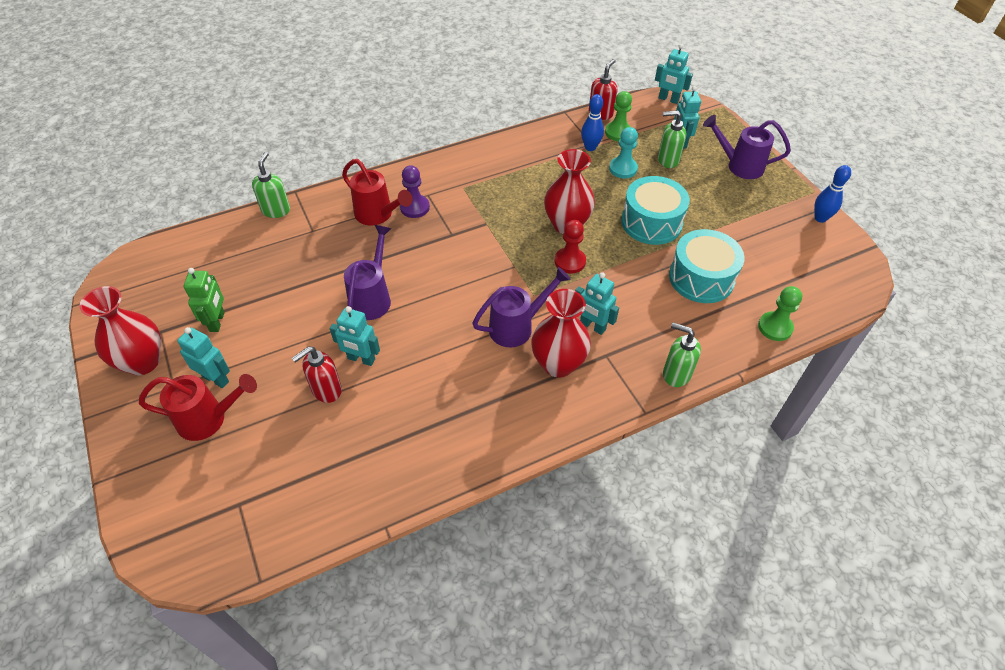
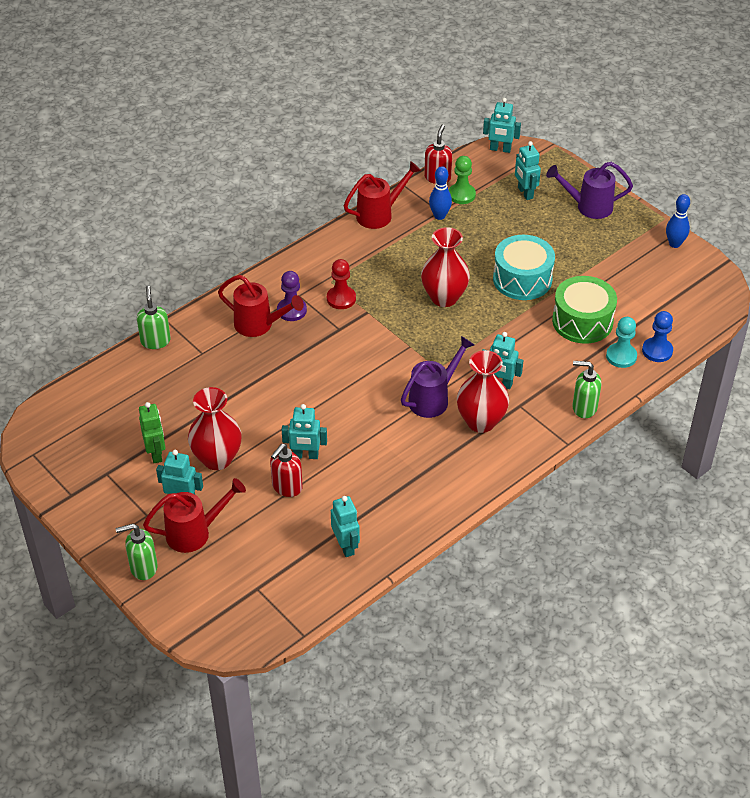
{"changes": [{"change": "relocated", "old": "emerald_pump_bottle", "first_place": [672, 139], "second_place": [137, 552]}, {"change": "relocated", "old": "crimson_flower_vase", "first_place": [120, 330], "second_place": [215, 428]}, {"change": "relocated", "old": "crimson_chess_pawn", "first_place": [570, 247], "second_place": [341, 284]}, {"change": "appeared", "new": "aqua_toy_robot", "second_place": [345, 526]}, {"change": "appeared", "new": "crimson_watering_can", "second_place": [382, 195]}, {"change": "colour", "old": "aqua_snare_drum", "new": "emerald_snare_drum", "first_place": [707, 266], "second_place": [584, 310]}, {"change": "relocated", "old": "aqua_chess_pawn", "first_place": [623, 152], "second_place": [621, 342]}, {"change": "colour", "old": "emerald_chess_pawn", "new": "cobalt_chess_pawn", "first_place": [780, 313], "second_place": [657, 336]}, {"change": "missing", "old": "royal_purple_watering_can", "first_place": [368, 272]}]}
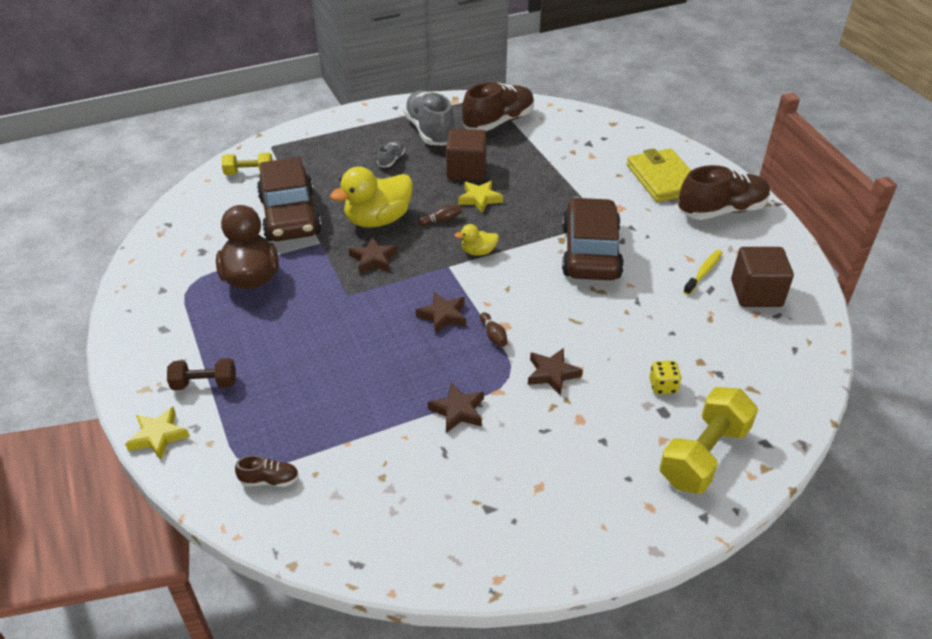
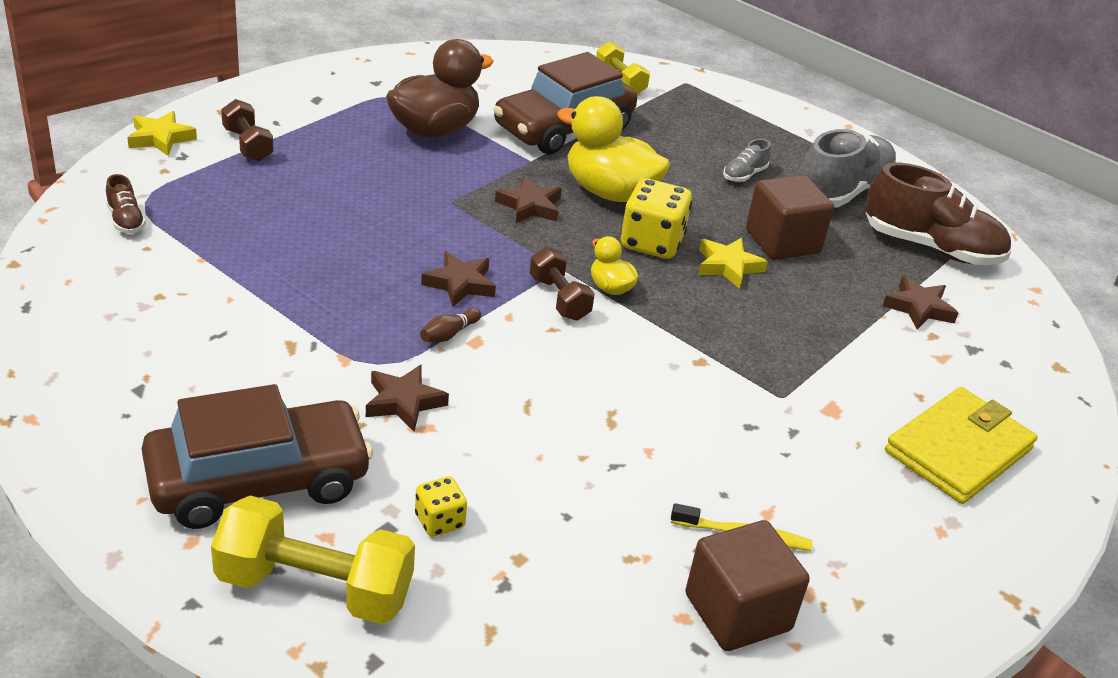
{"changes": [{"change": "relocated", "old": "russet_automobile", "first_place": [593, 238], "second_place": [257, 456]}, {"change": "appeared", "new": "russet_hand_weight", "second_place": [562, 283]}, {"change": "exchanged", "old": "russet_tenpin", "new": "bright_yellow_game_die", "first_place": [440, 215], "second_place": [656, 218]}, {"change": "spun", "old": "ash-grey_sneaker", "first_place": [391, 154], "second_place": [747, 160], "degrees": 135}, {"change": "relocated", "old": "russet_star", "first_place": [456, 407], "second_place": [920, 302]}, {"change": "missing", "old": "russet_sneaker", "first_place": [724, 192]}]}
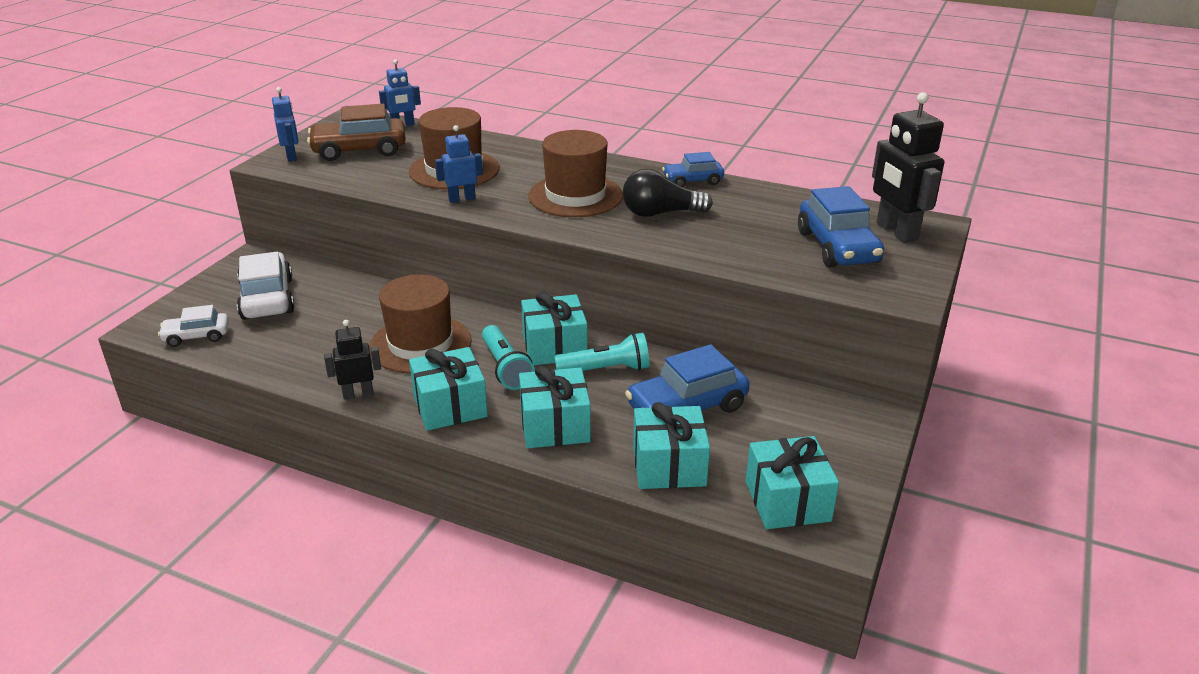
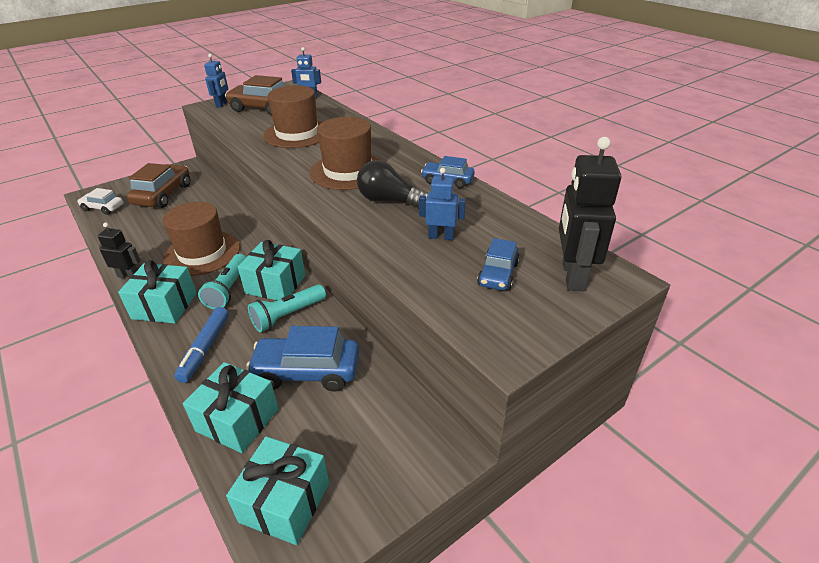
{"changes": [{"change": "colour", "old": "snow-white_automobile", "new": "russet_automobile", "first_place": [265, 286], "second_place": [158, 185]}, {"change": "exchanged", "old": "aqua_gift", "new": "cobalt_marker", "first_place": [555, 407], "second_place": [201, 345]}, {"change": "spun", "old": "aqua_flashlight", "first_place": [602, 352], "second_place": [287, 308], "degrees": 120}, {"change": "relocated", "old": "cobalt_toy_robot", "first_place": [459, 164], "second_place": [442, 204]}, {"change": "size", "old": "cobalt_automobile", "first_place": [841, 226], "second_place": [498, 264], "factor": 0.59}]}
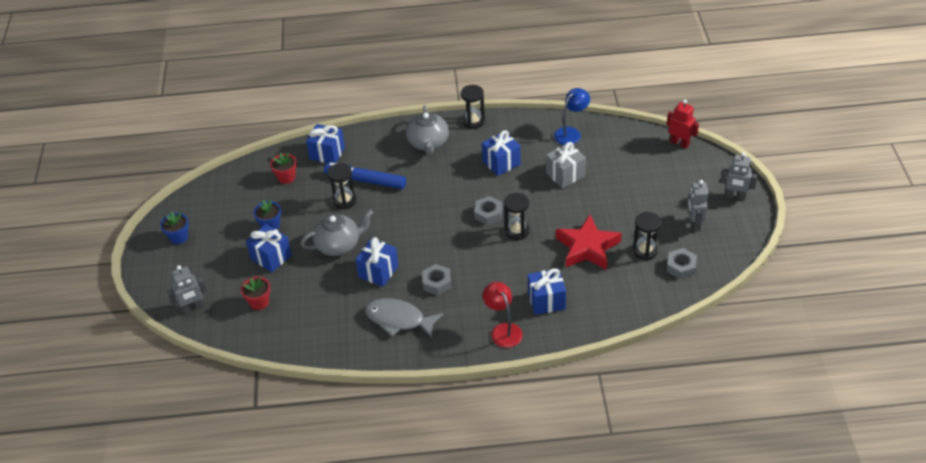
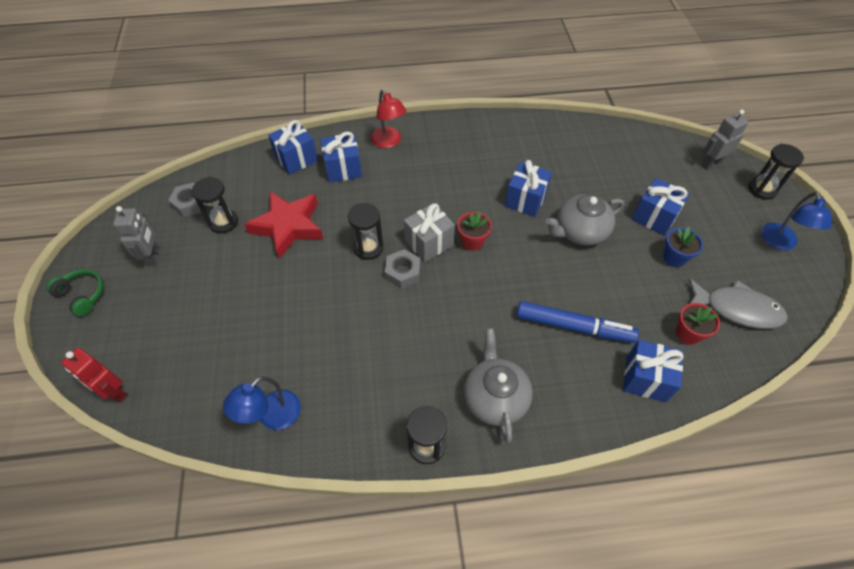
{"changes": [{"change": "exchanged", "old": "ash-grey_toy_robot", "new": "emerald_over-ear_headphones", "first_place": [739, 176], "second_place": [75, 292]}, {"change": "relocated", "old": "cobalt_gift", "first_place": [501, 153], "second_place": [293, 147]}, {"change": "relocated", "old": "ash-grey_gift", "first_place": [566, 165], "second_place": [429, 232]}, {"change": "relocated", "old": "crimson_potted_plant", "first_place": [255, 293], "second_place": [474, 231]}, {"change": "relocated", "old": "ash-grey_fish_figure", "first_place": [404, 318], "second_place": [738, 303]}, {"change": "relocated", "old": "jet-black_sand_timer", "first_place": [341, 186], "second_place": [776, 172]}, {"change": "exchanged", "old": "cobalt_potted_plant", "new": "cobalt_reading_lamp", "first_place": [174, 227], "second_place": [796, 221]}, {"change": "missing", "old": "ash-grey_hexagon_nut", "first_place": [437, 279]}]}
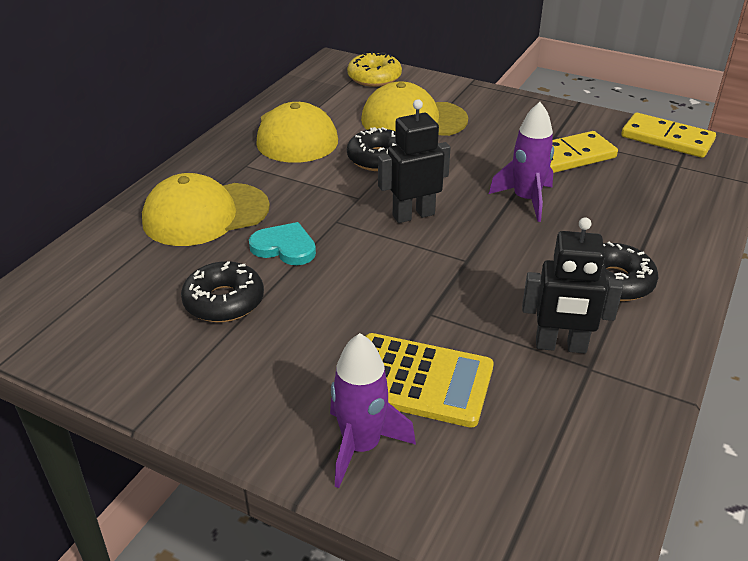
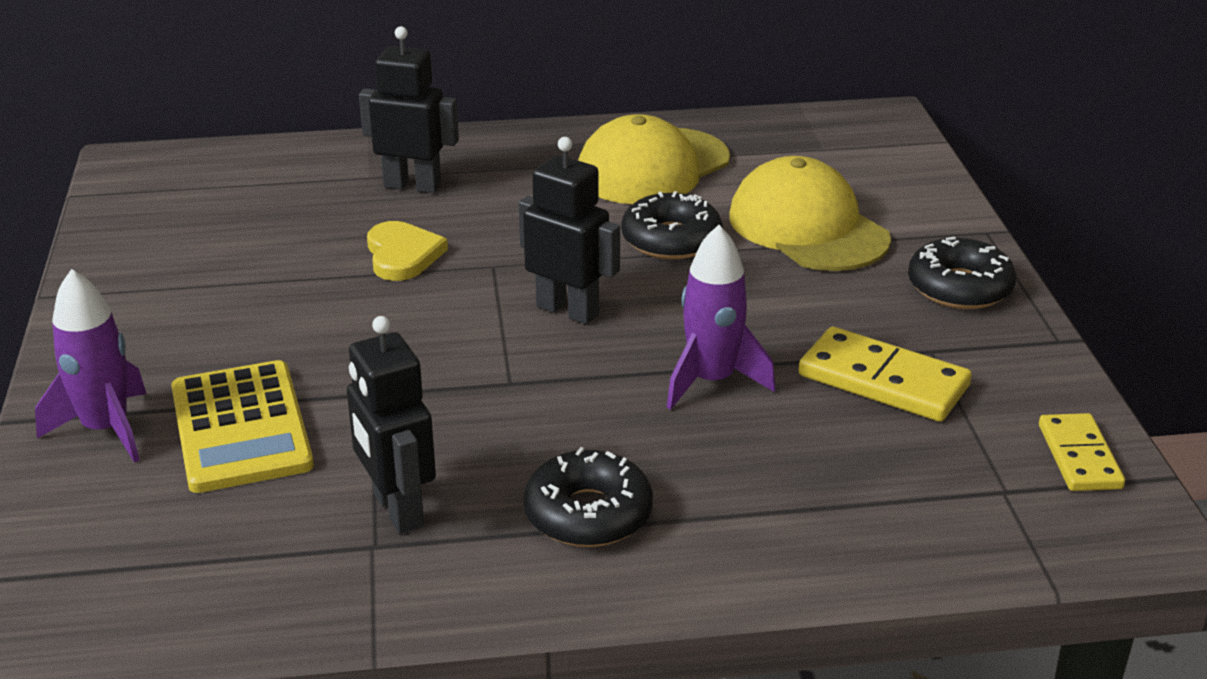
{"changes": [{"change": "exchanged", "old": "bright_yellow_baseball_cap", "new": "jet-black_toy_robot", "first_place": [206, 209], "second_place": [409, 109]}, {"change": "colour", "old": "aqua_heart", "new": "bright_yellow_heart", "first_place": [282, 243], "second_place": [407, 251]}, {"change": "relocated", "old": "jet-black_donut", "first_place": [222, 291], "second_place": [962, 273]}, {"change": "size", "old": "bright_yellow_domino_piece", "first_place": [668, 135], "second_place": [1082, 452], "factor": 0.66}, {"change": "missing", "old": "bright_yellow_donut", "first_place": [374, 69]}]}
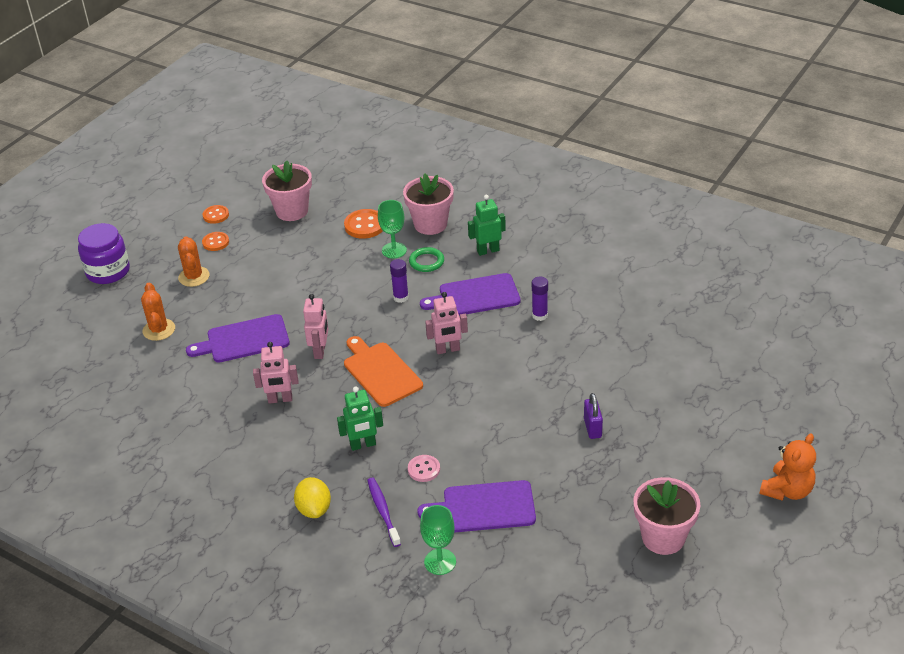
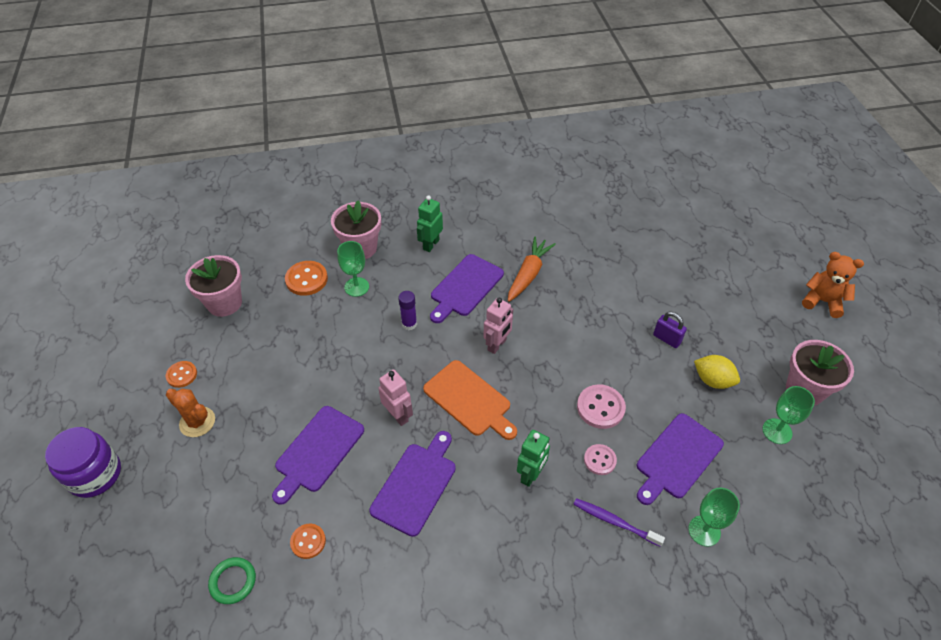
{"changes": [{"change": "relocated", "old": "emerald_ring", "first_place": [426, 259], "second_place": [232, 580]}, {"change": "relocated", "old": "orange_shirt_button", "first_place": [215, 214], "second_place": [308, 541]}, {"change": "exchanged", "old": "pink_toy_robot", "new": "royal_purple_bread_board", "first_place": [275, 373], "second_place": [412, 484]}, {"change": "spun", "old": "orange_bread_board", "first_place": [383, 371], "second_place": [470, 400], "degrees": -150}, {"change": "exchanged", "old": "royal_purple_glue_stick", "new": "orange_carrot", "first_place": [540, 299], "second_place": [532, 269]}, {"change": "appeared", "new": "pink_shirt_button", "second_place": [601, 406]}, {"change": "relocated", "old": "bright_yellow_lemon", "first_place": [312, 497], "second_place": [717, 372]}, {"change": "appeared", "new": "emerald_chalice", "second_place": [788, 415]}, {"change": "spun", "old": "orange_teddy", "first_place": [788, 467], "second_place": [833, 285], "degrees": -60}, {"change": "missing", "old": "orange_prickly_plant", "first_place": [158, 312]}]}
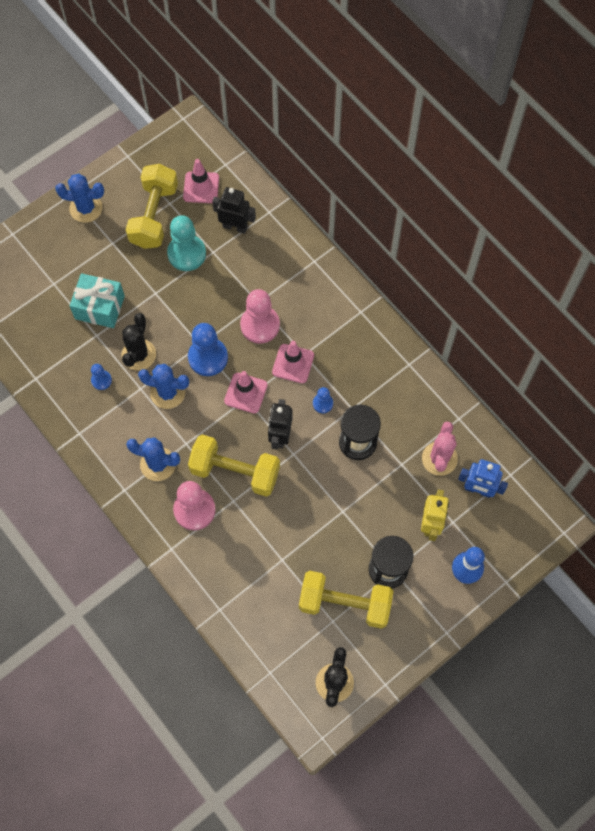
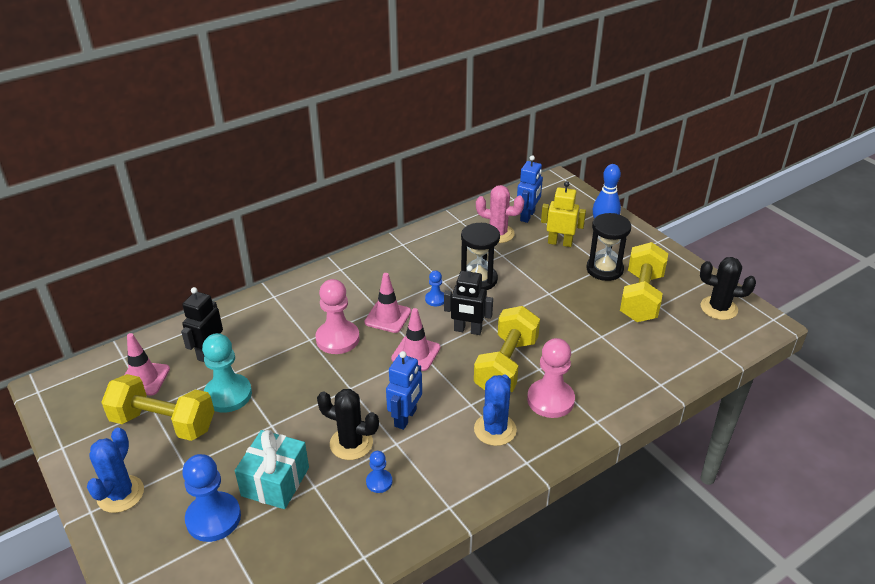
{"changes": [{"change": "relocated", "old": "cobalt_chess_pawn", "first_place": [208, 349], "second_place": [211, 498]}, {"change": "exchanged", "old": "cobalt_prickly_plant", "new": "cobalt_toy_robot", "first_place": [163, 386], "second_place": [404, 390]}]}
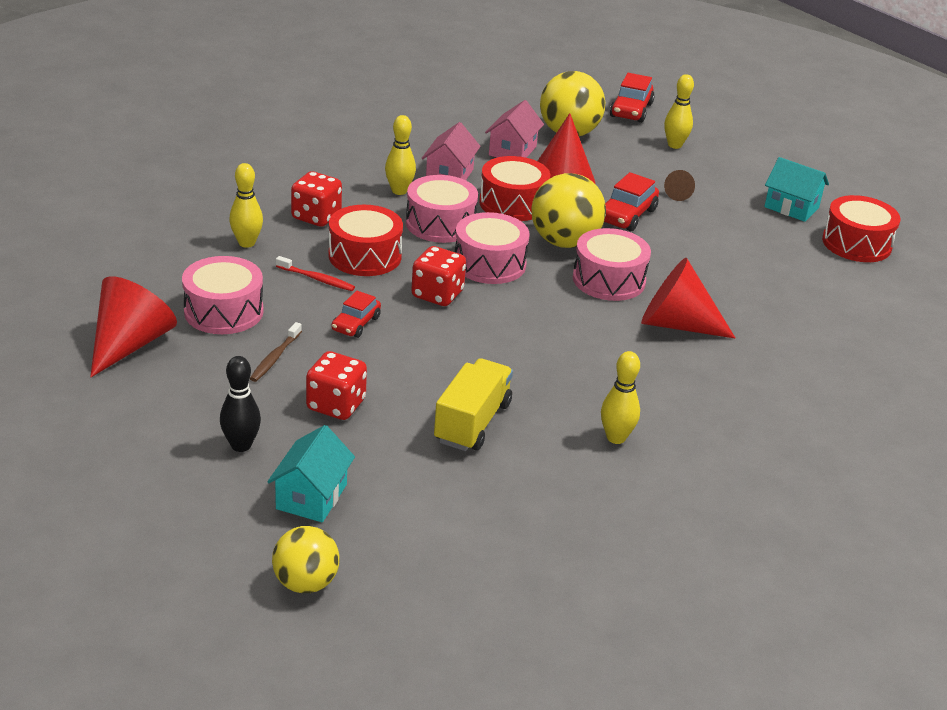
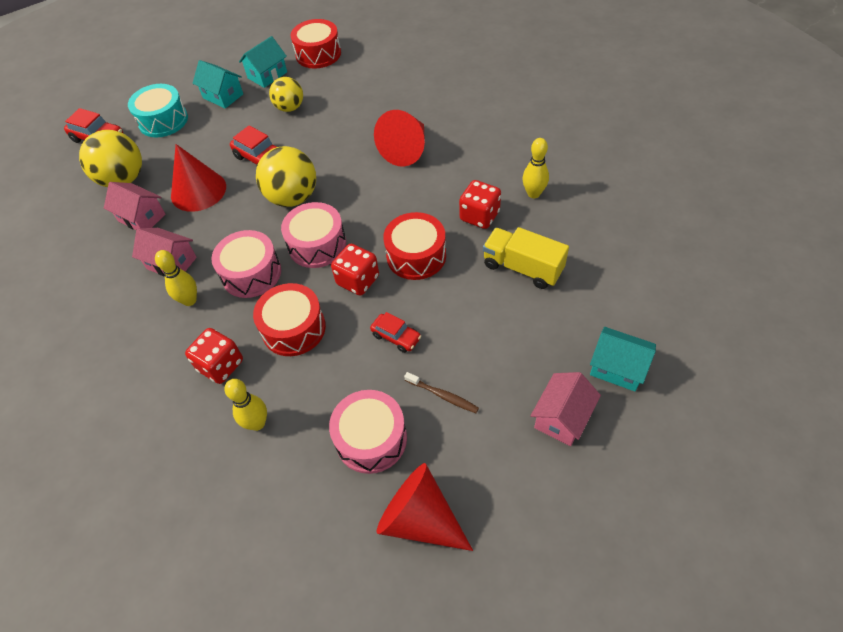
{"changes": [{"change": "exchanged", "old": "bright_yellow_tenpin", "new": "aqua_snare_drum", "first_place": [679, 111], "second_place": [158, 111]}, {"change": "appeared", "new": "aqua_cottage", "second_place": [218, 84]}, {"change": "relocated", "old": "bright_yellow_sphere", "first_place": [306, 559], "second_place": [286, 94]}, {"change": "relocated", "old": "crimson_snare_drum", "first_place": [514, 188], "second_place": [414, 246]}, {"change": "relocated", "old": "crimson_game_die", "first_place": [336, 385], "second_place": [480, 204]}, {"change": "exchanged", "old": "jet-black_tenpin", "new": "pink_cottage", "first_place": [240, 404], "second_place": [566, 409]}, {"change": "missing", "old": "crimson_toothbrush", "first_place": [315, 273]}, {"change": "missing", "old": "pink_snare_drum", "first_place": [612, 264]}, {"change": "missing", "old": "russet_cone_shape", "first_place": [679, 185]}]}
